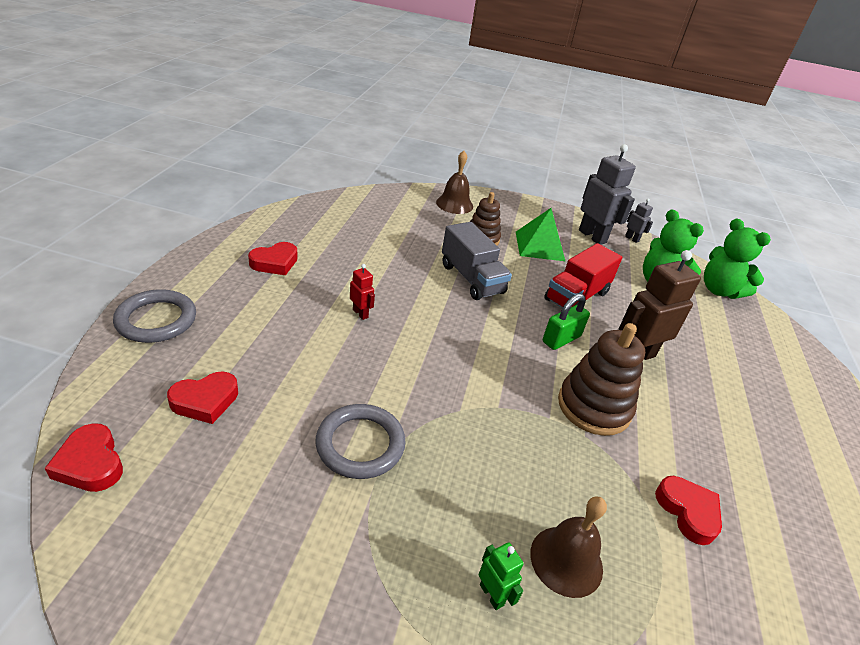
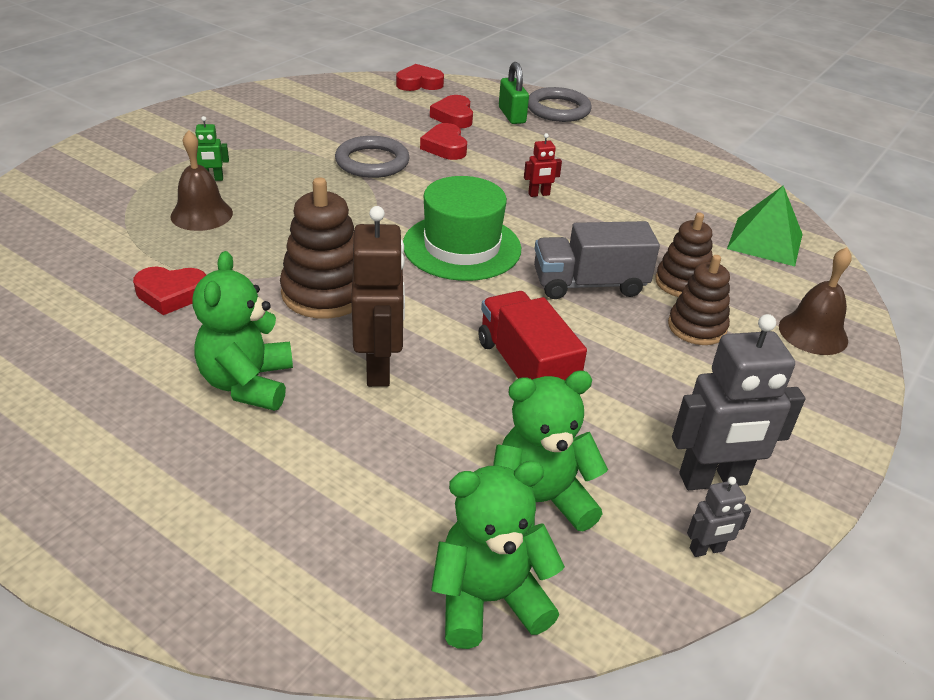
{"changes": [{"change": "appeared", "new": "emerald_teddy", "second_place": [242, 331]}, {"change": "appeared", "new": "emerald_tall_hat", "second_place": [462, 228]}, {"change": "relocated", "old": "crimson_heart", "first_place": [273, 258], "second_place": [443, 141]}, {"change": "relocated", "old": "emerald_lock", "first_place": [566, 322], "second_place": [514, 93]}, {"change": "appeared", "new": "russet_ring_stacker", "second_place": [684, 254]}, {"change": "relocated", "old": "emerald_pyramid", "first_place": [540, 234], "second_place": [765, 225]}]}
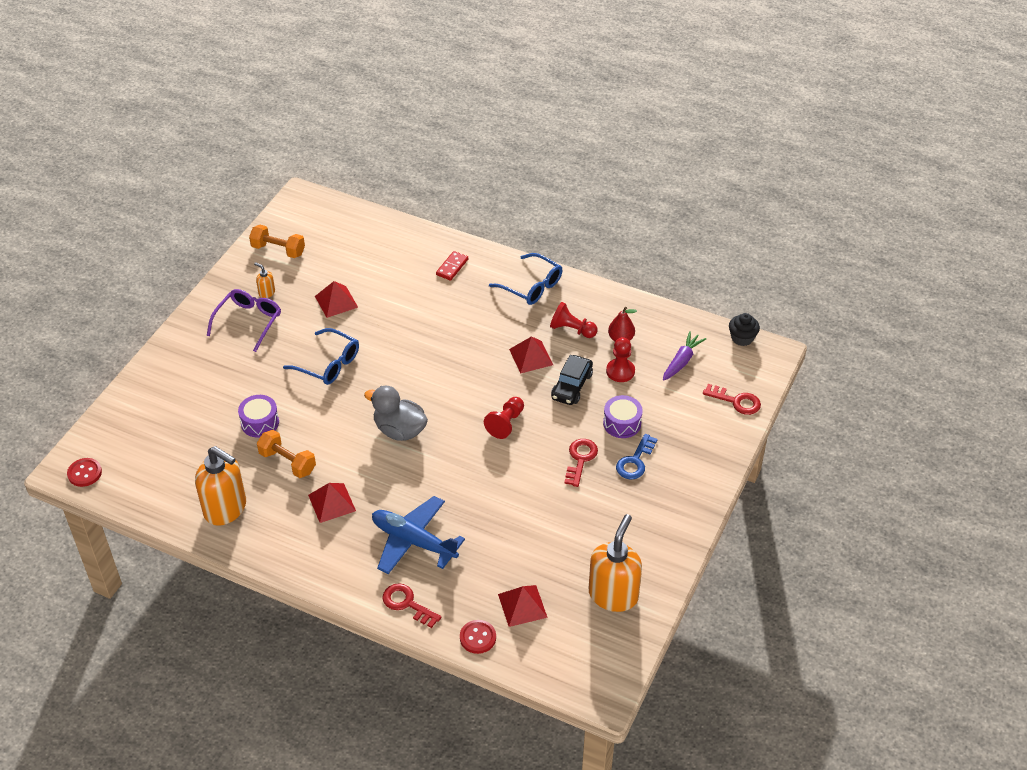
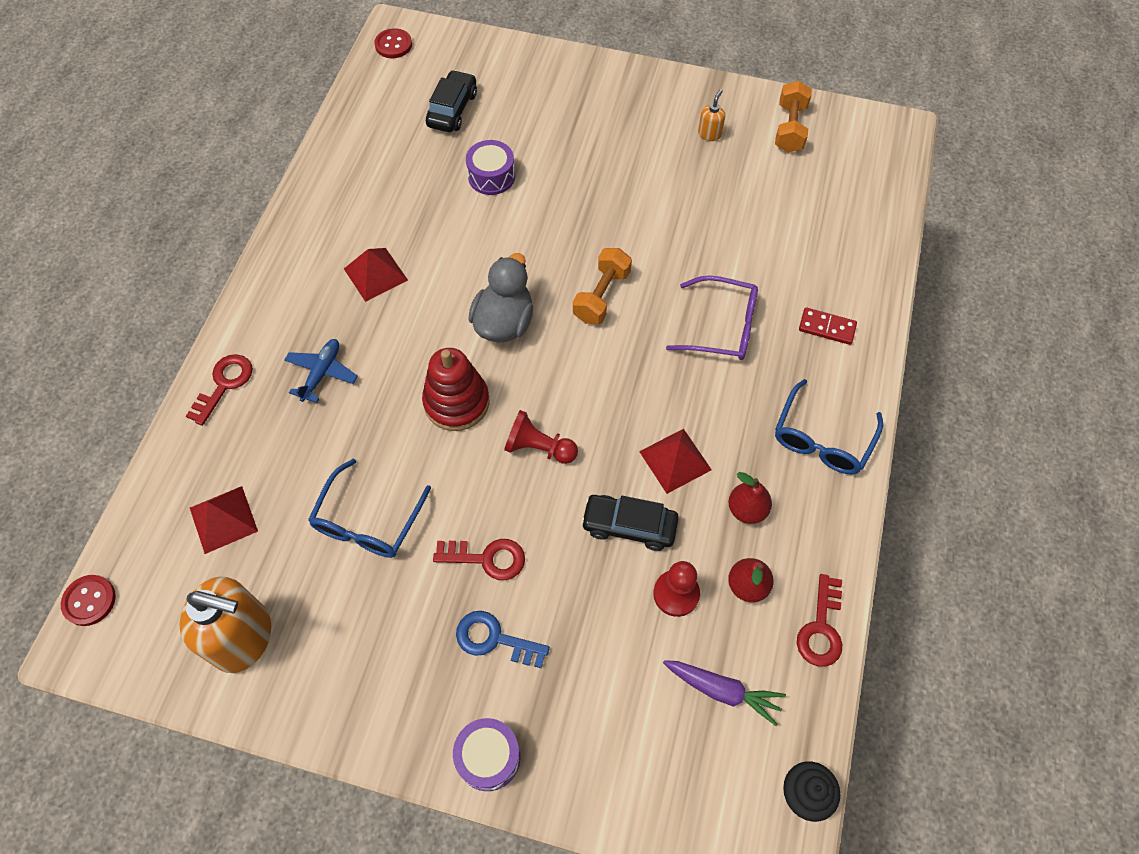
{"changes": [{"change": "relocated", "old": "crimson_shirt_button", "first_place": [478, 637], "second_place": [88, 600]}, {"change": "size", "old": "cobalt_aeroplane", "first_place": [418, 535], "second_place": [321, 371], "factor": 0.57}, {"change": "relocated", "old": "cobalt_glasses", "first_place": [321, 356], "second_place": [369, 508]}, {"change": "appeared", "new": "crimson_ring_stacker", "second_place": [455, 389]}, {"change": "appeared", "new": "jet-black_automobile", "second_place": [451, 101]}, {"change": "relocated", "old": "royal_purple_snare_drum", "first_place": [623, 416], "second_place": [486, 754]}, {"change": "relocated", "old": "orange_hand_weight", "first_place": [286, 454], "second_place": [602, 286]}, {"change": "relocated", "old": "royal_purple_glasses", "first_place": [244, 320], "second_place": [712, 317]}, {"change": "exchanged", "old": "crimson_chess_pawn", "new": "crimson_pear_fruit", "first_place": [574, 320], "second_place": [750, 498]}, {"change": "relocated", "old": "crimson_door_key", "first_place": [732, 399], "second_place": [819, 620]}, {"change": "missing", "old": "orange_pump_bottle", "first_place": [220, 486]}, {"change": "missing", "old": "crimson_pyramid", "first_place": [336, 299]}]}
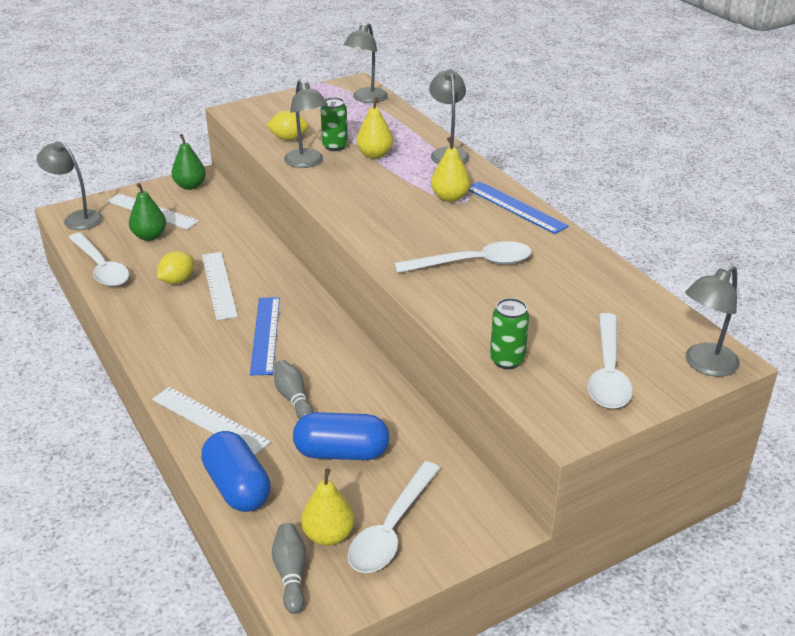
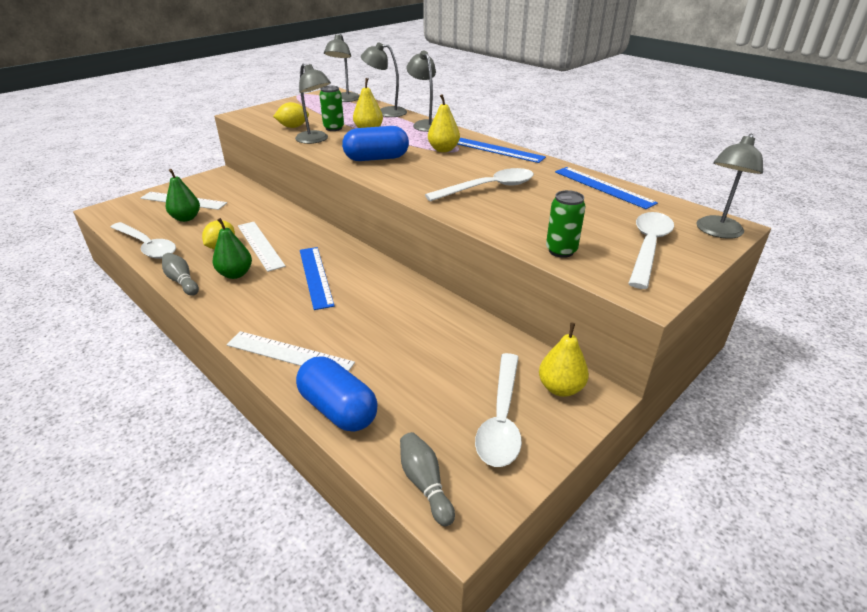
{"changes": [{"change": "relocated", "old": "ash-grey_tenpin", "first_place": [294, 389], "second_place": [180, 274]}, {"change": "relocated", "old": "emerald_pear_fruit", "first_place": [188, 162], "second_place": [232, 248]}, {"change": "relocated", "old": "cobalt_capsule", "first_place": [341, 436], "second_place": [375, 143]}, {"change": "relocated", "old": "ash-grey_reading_lamp", "first_place": [70, 185], "second_place": [384, 79]}, {"change": "relocated", "old": "bright_yellow_pear_fruit", "first_place": [328, 507], "second_place": [564, 360]}, {"change": "appeared", "new": "cobalt_straightedge", "second_place": [606, 188]}, {"change": "spun", "old": "snow-white_teaspoon", "first_place": [610, 361], "second_place": [651, 250], "degrees": -150}]}
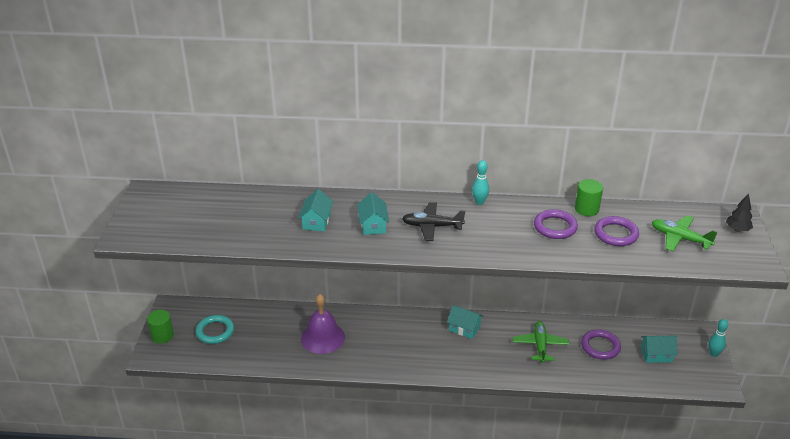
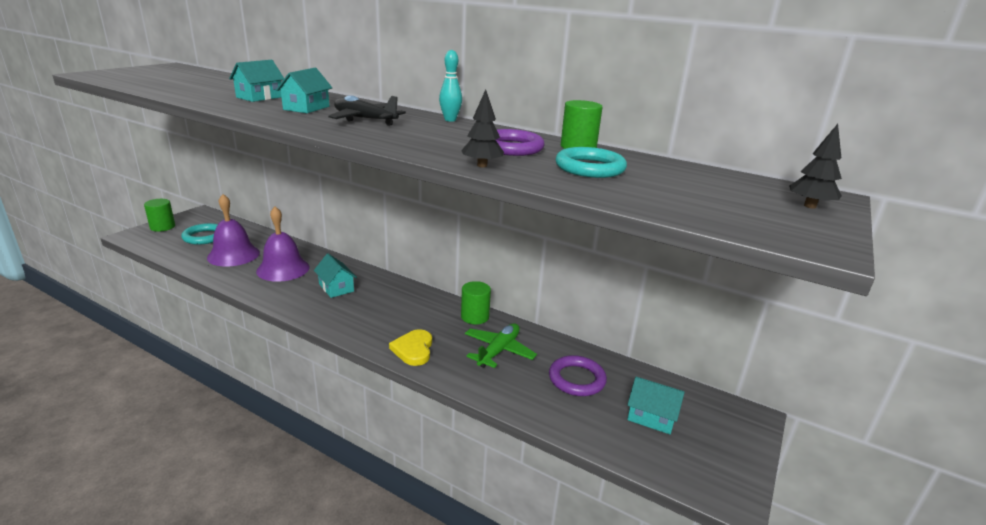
{"changes": [{"change": "appeared", "new": "royal_purple_hand_bell", "second_place": [233, 230]}, {"change": "relocated", "old": "aqua_cottage", "first_place": [465, 322], "second_place": [335, 275]}, {"change": "appeared", "new": "bright_yellow_heart", "second_place": [410, 347]}, {"change": "appeared", "new": "jet-black_tree", "second_place": [482, 128]}, {"change": "appeared", "new": "emerald_solid_cylinder", "second_place": [476, 302]}, {"change": "colour", "old": "royal_purple_ring", "new": "aqua_ring", "first_place": [616, 231], "second_place": [591, 162]}, {"change": "missing", "old": "emerald_aeroplane", "first_place": [685, 233]}, {"change": "missing", "old": "aqua_tenpin", "first_place": [718, 338]}]}
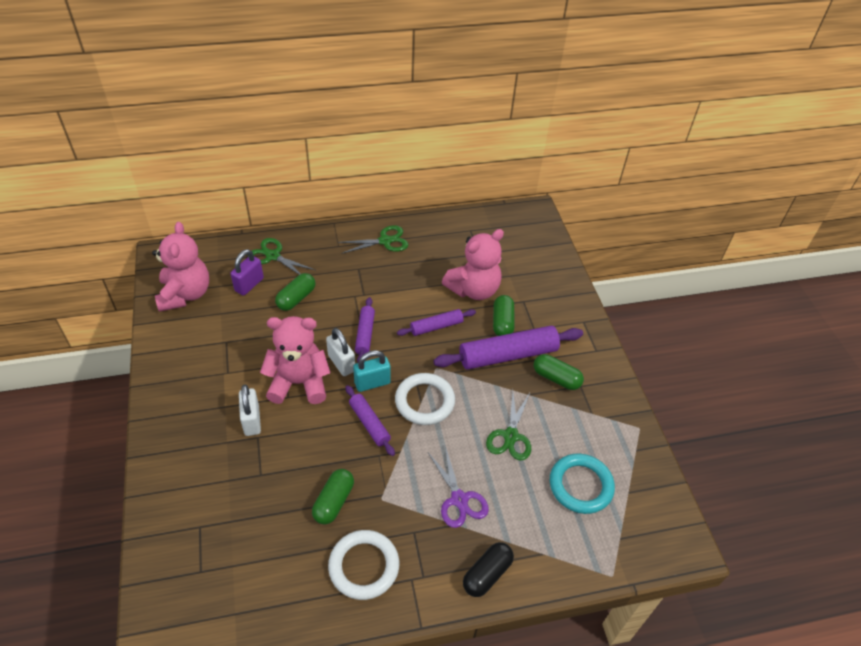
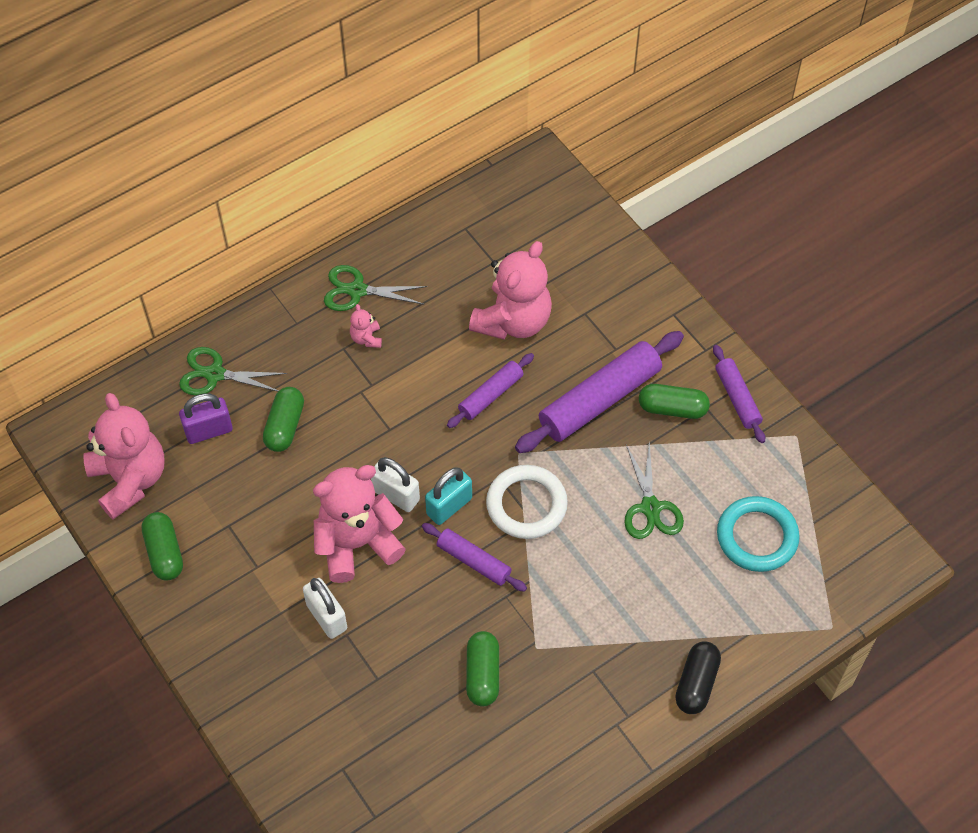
{"changes": [{"change": "relocated", "old": "emerald_capsule", "first_place": [503, 315], "second_place": [162, 546]}, {"change": "spun", "old": "royal_purple_lock", "first_place": [247, 272], "second_place": [206, 418], "degrees": 60}, {"change": "spun", "old": "emerald_pair_of_scissors", "first_place": [373, 239], "second_place": [376, 288], "degrees": -135}, {"change": "appeared", "new": "pink_teddy", "second_place": [366, 326]}, {"change": "relocated", "old": "royal_purple_rolling_pin", "first_place": [365, 329], "second_place": [739, 394]}, {"change": "missing", "old": "snow-white_ring", "first_place": [363, 565]}, {"change": "missing", "old": "royal_purple_pair_of_scissors", "first_place": [458, 487]}]}
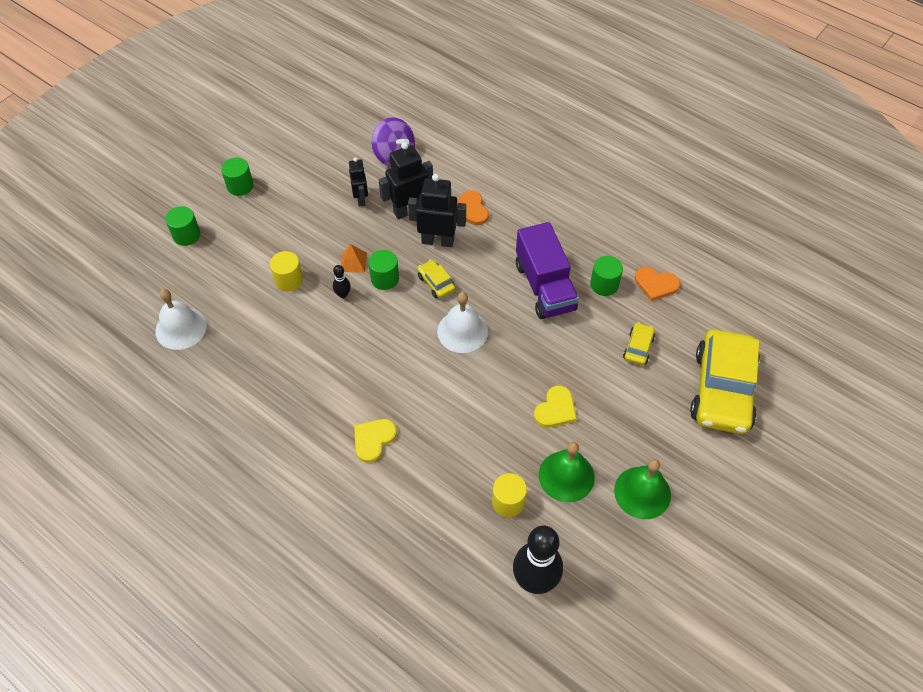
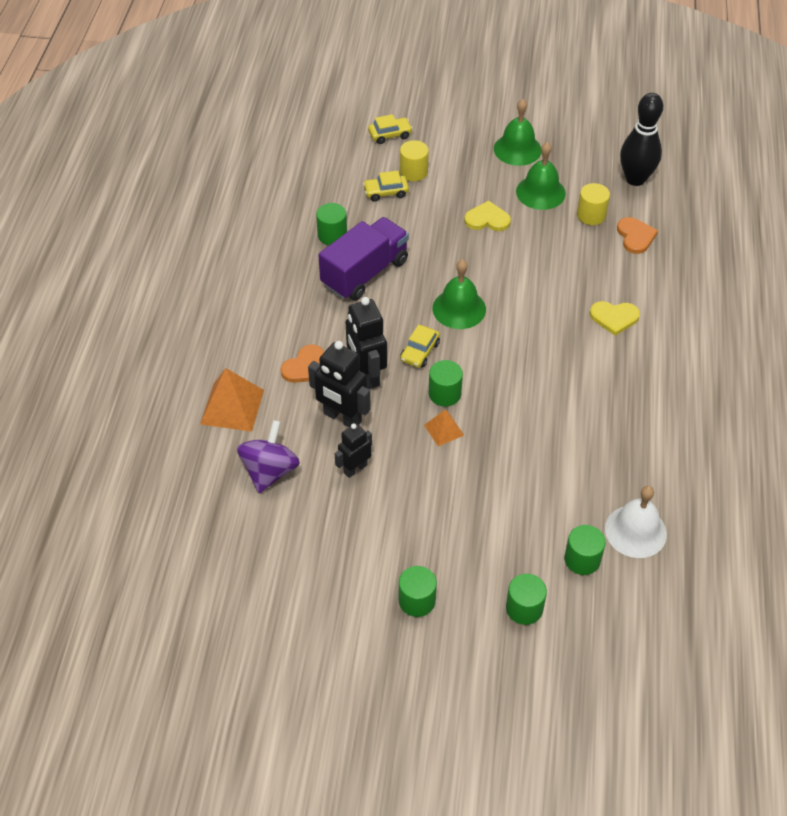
{"changes": [{"change": "appeared", "new": "orange_pyramid", "second_place": [232, 400]}, {"change": "size", "old": "bright_yellow_automobile", "first_place": [725, 381], "second_place": [390, 129], "factor": 0.43}, {"change": "relocated", "old": "bright_yellow_solid_cylinder", "first_place": [286, 271], "second_place": [414, 160]}, {"change": "colour", "old": "snow-white_hand_bell", "new": "emerald_hand_bell", "first_place": [462, 322], "second_place": [459, 294]}, {"change": "appeared", "new": "emerald_solid_cylinder", "second_place": [585, 550]}, {"change": "relocated", "old": "orange_heart", "first_place": [657, 284], "second_place": [637, 235]}, {"change": "missing", "old": "jet-black_tenpin", "first_place": [342, 281]}]}
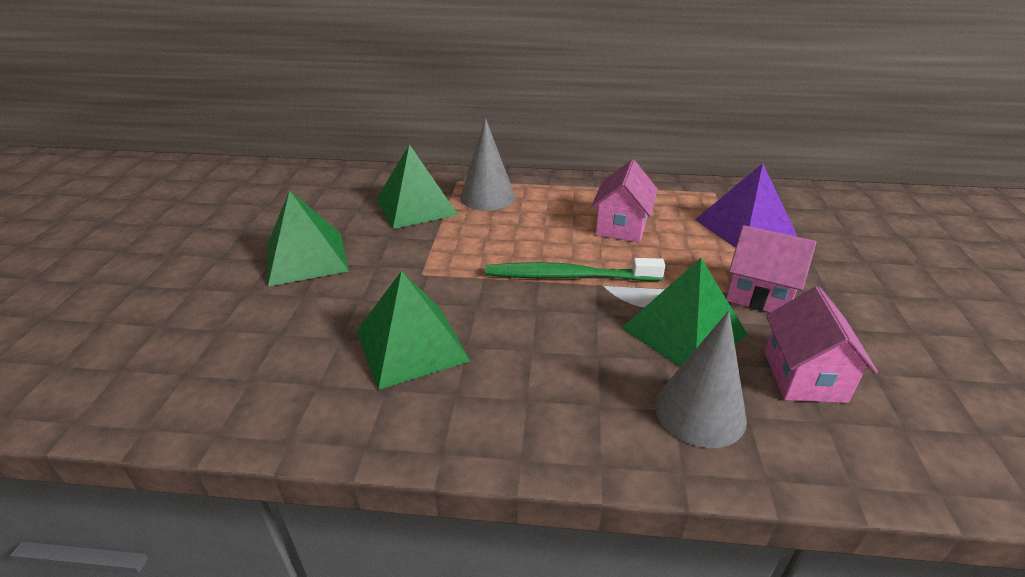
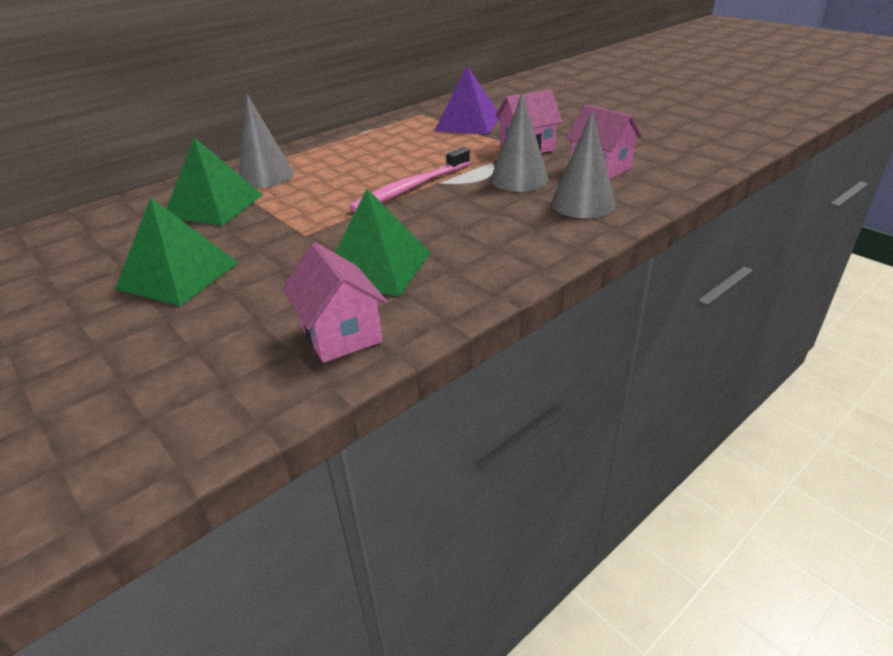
{"changes": [{"change": "relocated", "old": "pink_cottage", "first_place": [624, 201], "second_place": [335, 302]}, {"change": "colour", "old": "emerald_toothbrush", "new": "pink_toothbrush", "first_place": [575, 269], "second_place": [409, 179]}, {"change": "exchanged", "old": "emerald_pyramid", "new": "ash-grey_cone_shape", "first_place": [684, 312], "second_place": [519, 142]}]}
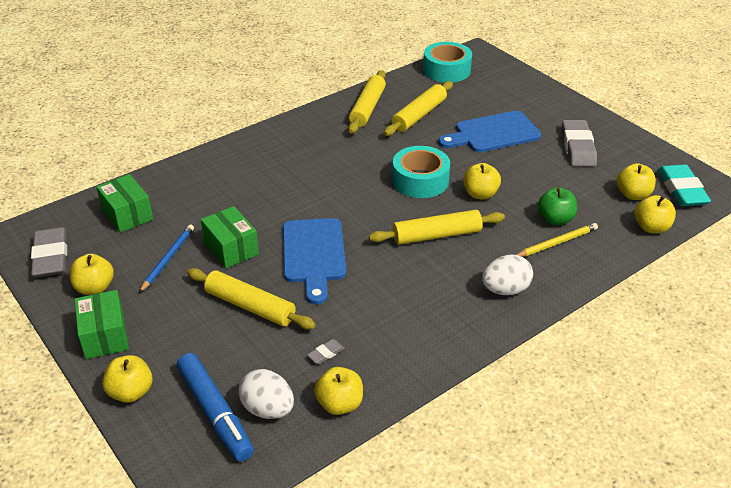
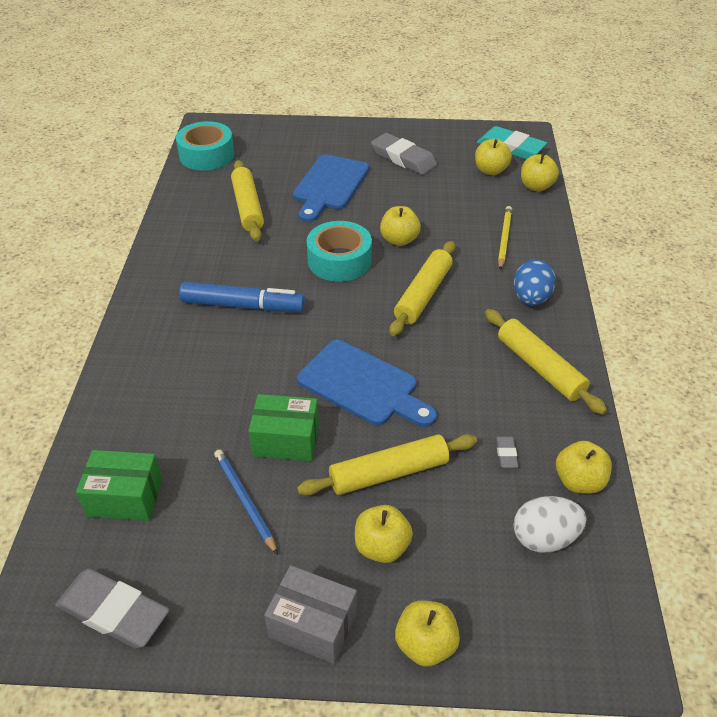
{"changes": [{"change": "relocated", "old": "cobalt_marker", "first_place": [215, 407], "second_place": [242, 297]}, {"change": "colour", "old": "emerald_box", "new": "ash-grey_box", "first_place": [101, 324], "second_place": [310, 614]}, {"change": "relocated", "old": "bright_yellow_apple_fruit", "first_place": [91, 274], "second_place": [384, 534]}, {"change": "relocated", "old": "bright_yellow_rolling_pin", "first_place": [367, 102], "second_place": [546, 362]}, {"change": "colour", "old": "snow-white_toy_egg", "new": "cobalt_toy_egg", "first_place": [507, 275], "second_place": [535, 283]}, {"change": "missing", "old": "emerald_apple_fruit", "first_place": [557, 206]}]}
